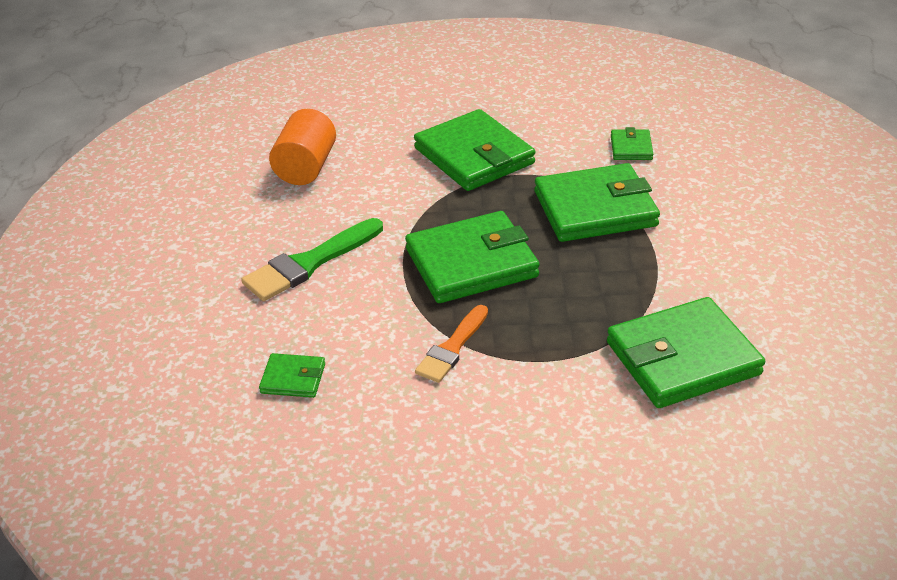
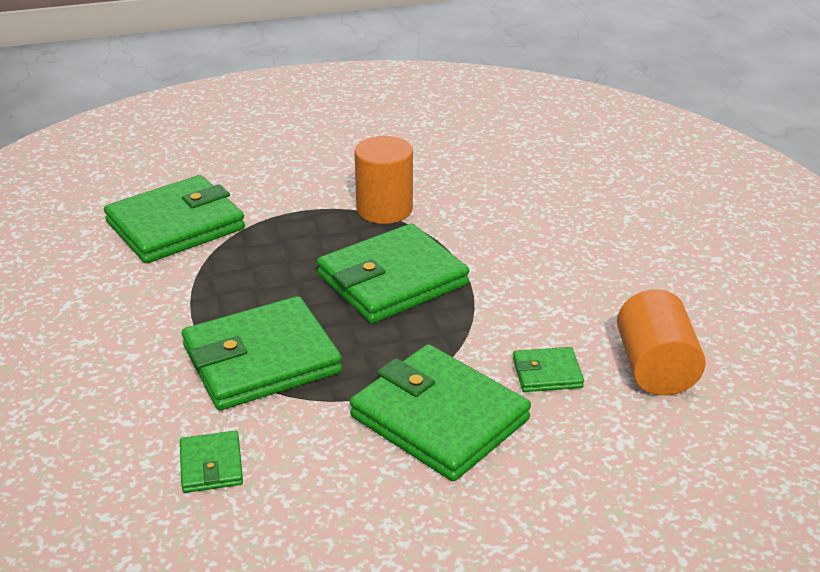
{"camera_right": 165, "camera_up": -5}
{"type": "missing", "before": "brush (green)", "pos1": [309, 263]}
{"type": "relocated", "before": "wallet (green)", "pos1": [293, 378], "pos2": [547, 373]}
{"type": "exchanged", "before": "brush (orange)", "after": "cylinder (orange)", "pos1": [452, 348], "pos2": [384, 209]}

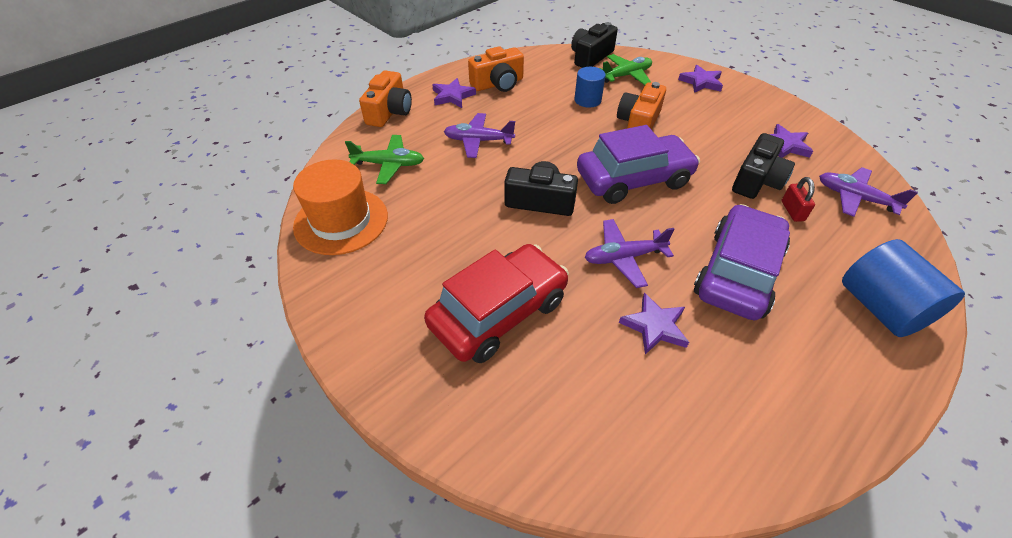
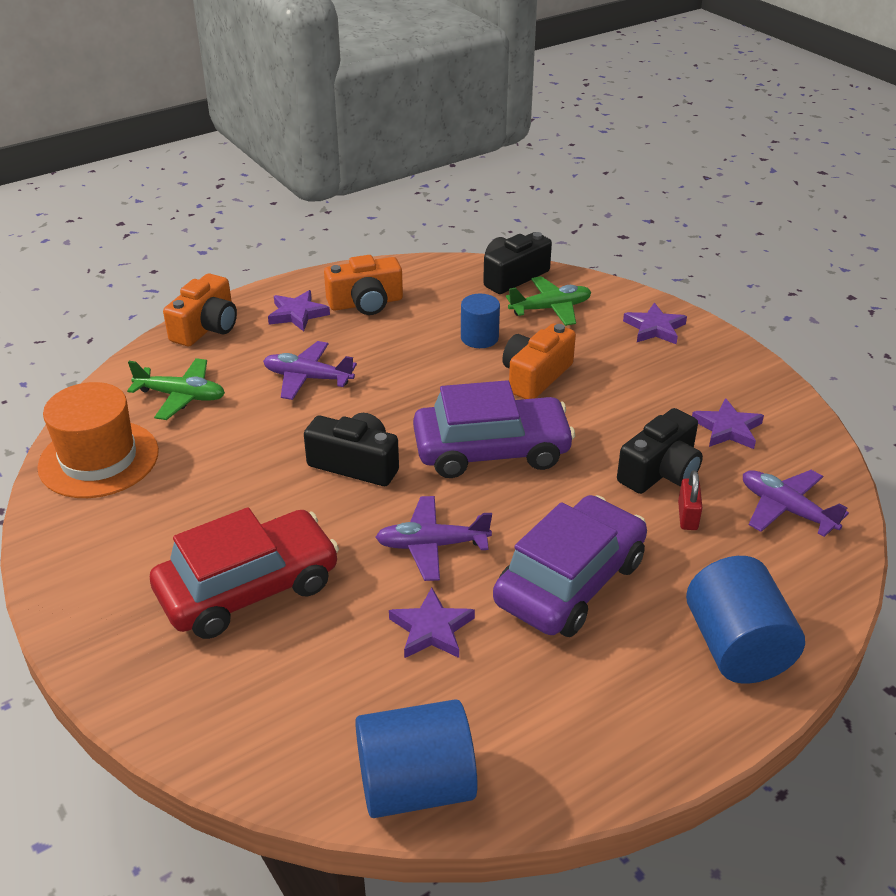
{"camera_right": 10, "camera_up": -10}
{"type": "appeared", "after": "cylinder (blue)", "pos2": [416, 786]}

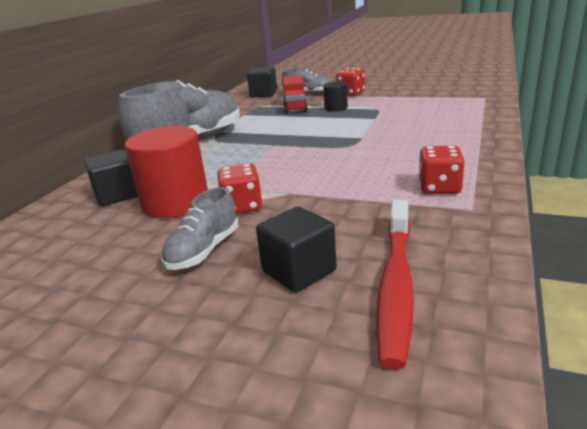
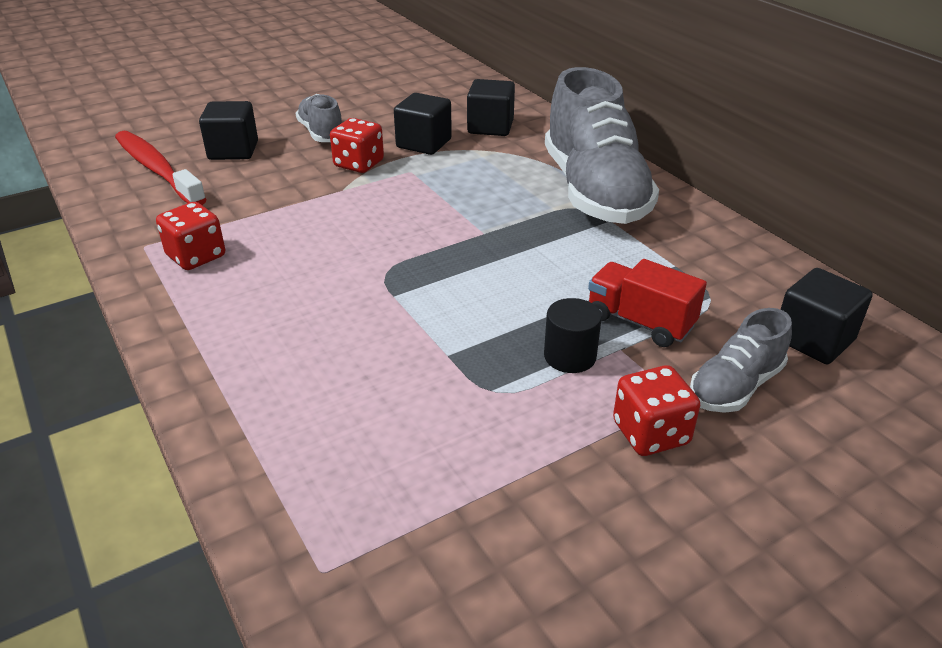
{"camera_right": 125, "camera_up": 10}
{"type": "exchanged", "before": "cylinder (red)", "after": "cube (black)", "pos1": [175, 202], "pos2": [424, 143]}

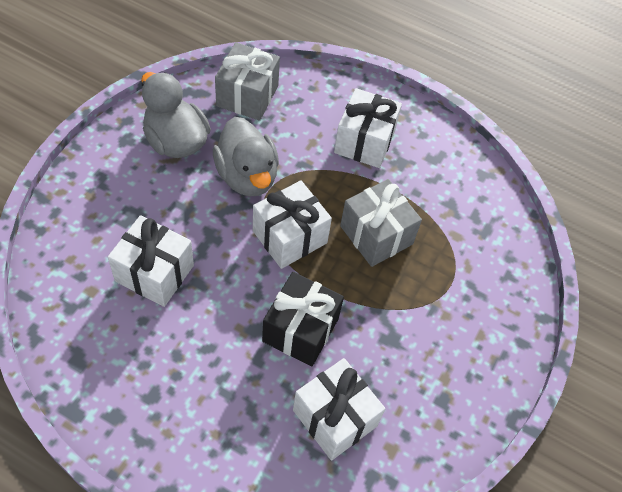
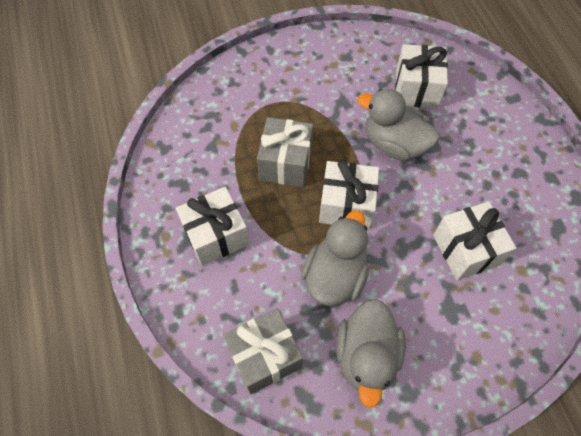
{"camera_right": -130, "camera_up": 5}
{"type": "exchanged", "before": "gift (black)", "after": "duck (grey)", "pos1": [300, 330], "pos2": [394, 144]}

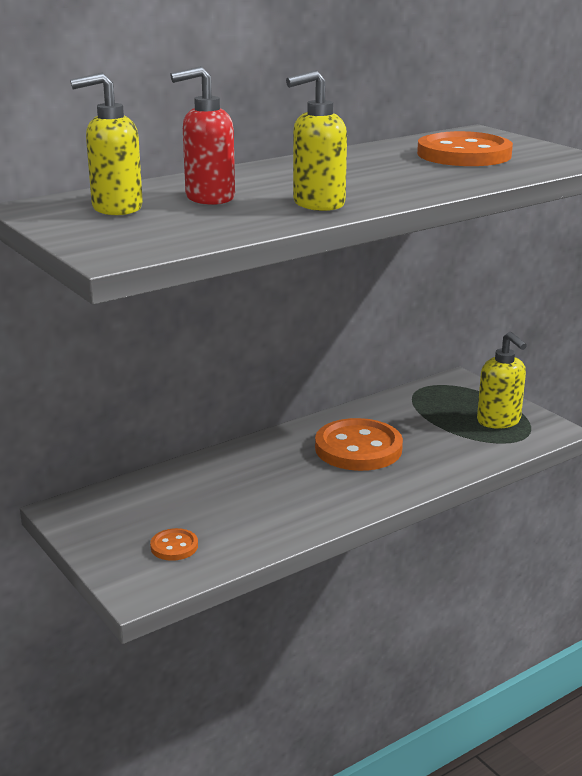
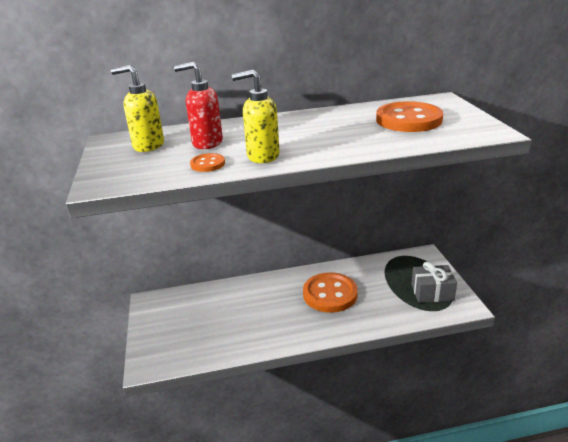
{"camera_right": 25, "camera_up": 5}
{"type": "relocated", "before": "button (orange)", "pos1": [174, 546], "pos2": [208, 164]}
{"type": "exchanged", "before": "soap dispenser (yellow)", "after": "gift (grey)", "pos1": [499, 421], "pos2": [432, 292]}

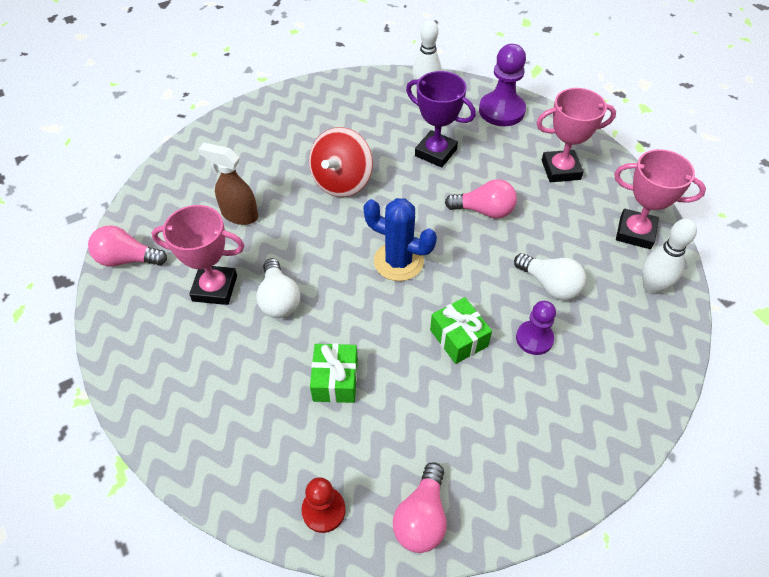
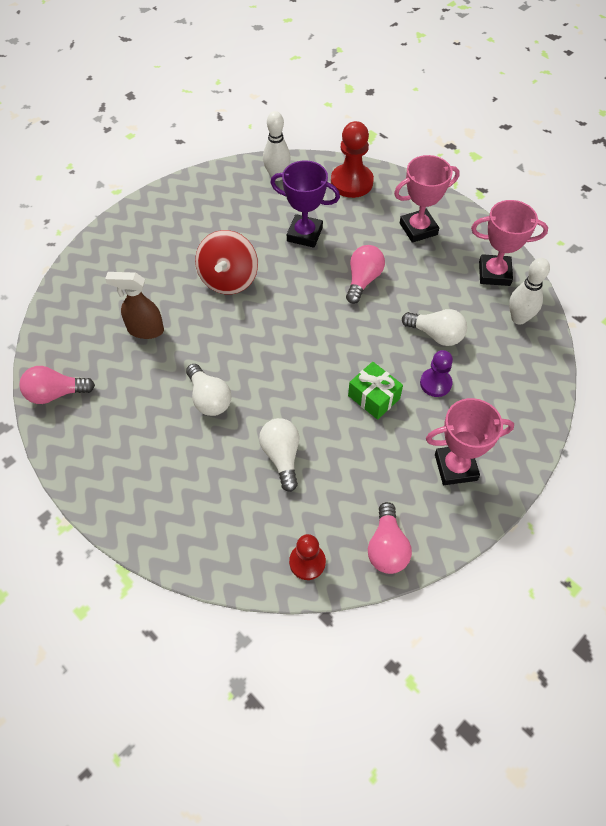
{"camera_right": -15, "camera_up": 5}
{"type": "missing", "before": "cactus (blue)", "pos1": [398, 261]}
{"type": "relocated", "before": "trophy (pink)", "pos1": [215, 288], "pos2": [455, 467]}
{"type": "exchanged", "before": "gift (green)", "after": "light bulb (white)", "pos1": [335, 380], "pos2": [282, 456]}
{"type": "colour", "before": "pawn (purple)", "after": "pawn (red)", "pos1": [501, 111], "pos2": [351, 182]}
{"type": "spun", "before": "light bulb (pink)", "pos1": [484, 211], "pos2": [363, 280], "turn": -60}

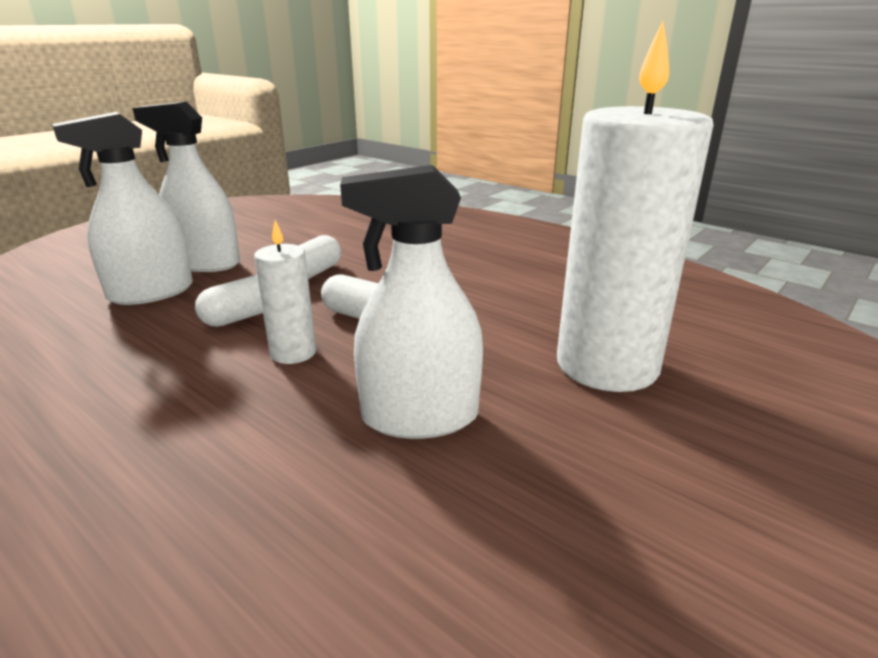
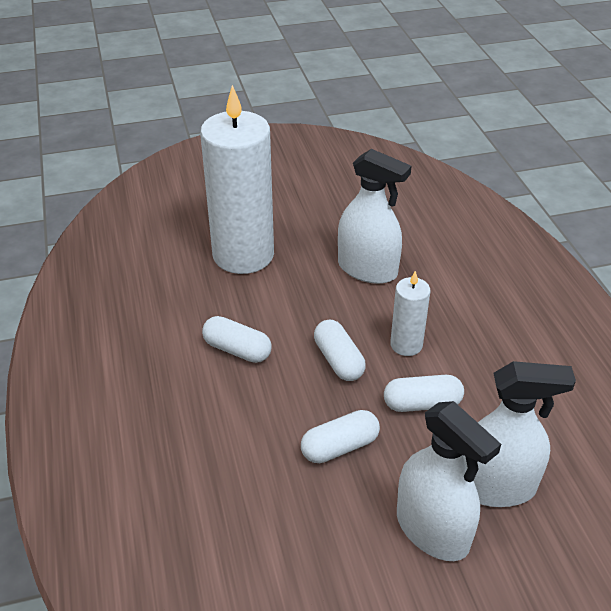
{"camera_right": -145, "camera_up": 15}
{"type": "appeared", "after": "capsule (white)", "pos2": [237, 350]}

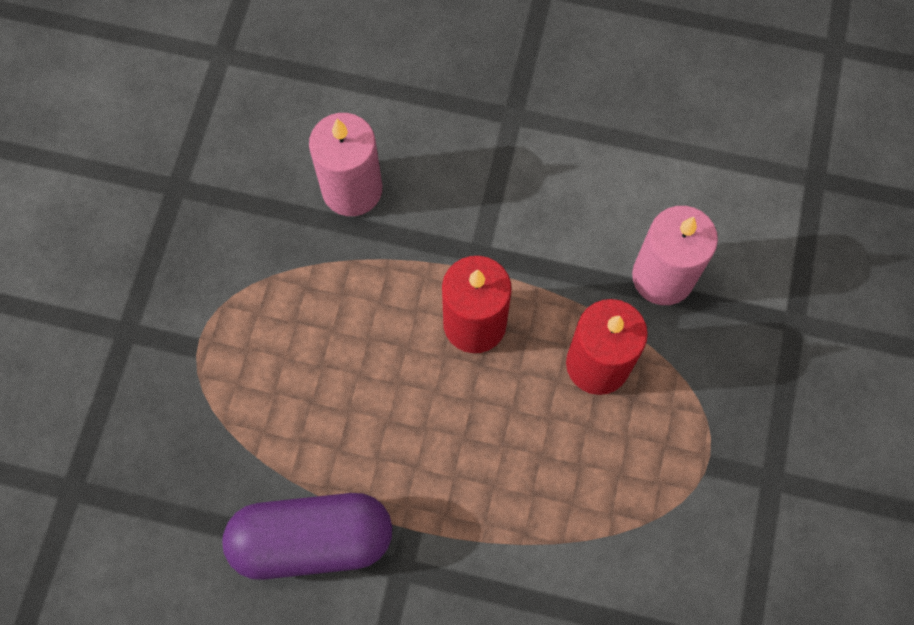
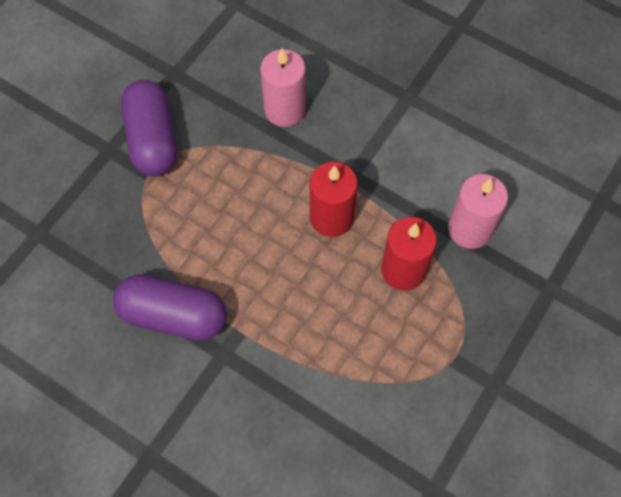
{"camera_right": 20, "camera_up": -5}
{"type": "appeared", "after": "capsule (purple)", "pos2": [152, 139]}

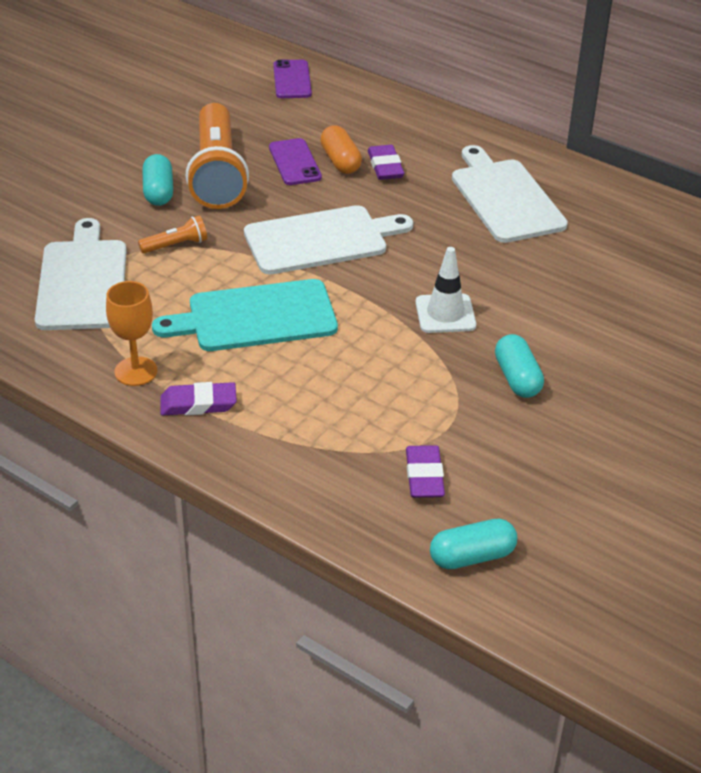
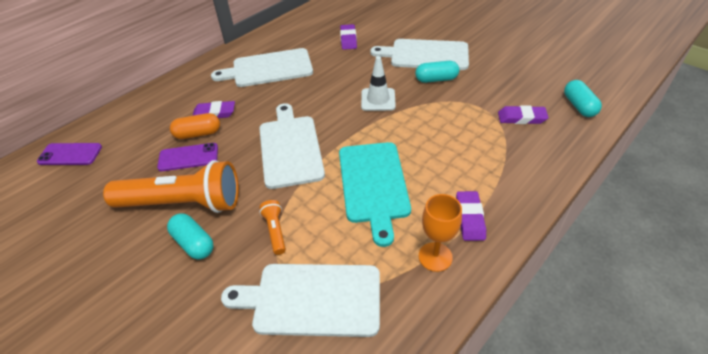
{"camera_right": -80, "camera_up": 5}
{"type": "appeared", "after": "eraser (purple)", "pos2": [348, 39]}
{"type": "appeared", "after": "cutting board (white)", "pos2": [426, 55]}
{"type": "spun", "before": "capsule (turquoise)", "pos1": [158, 192], "pos2": [194, 243], "turn": 45}

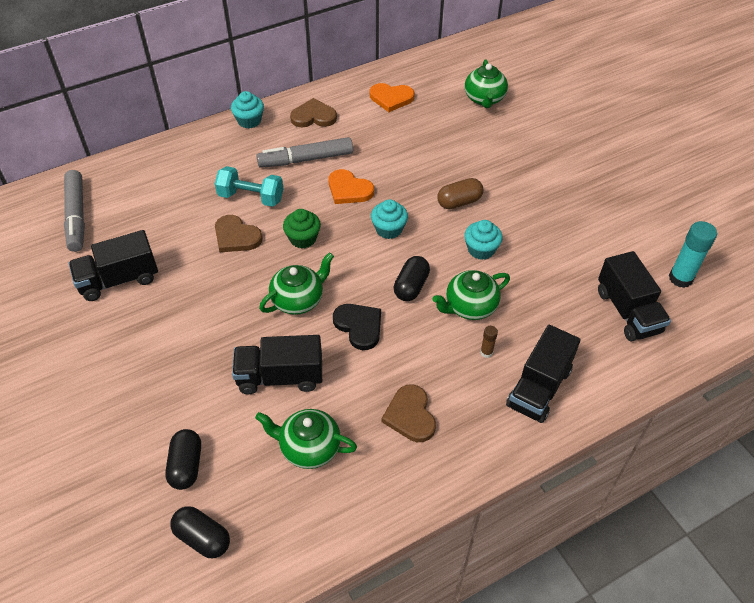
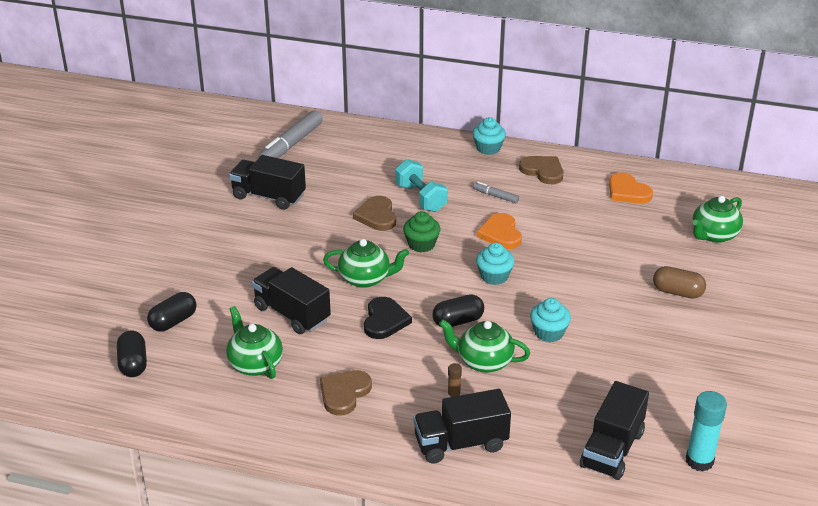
{"camera_right": 45, "camera_up": -15}
{"type": "relocated", "before": "capsule (brown)", "pos1": [459, 202], "pos2": [677, 292]}
{"type": "size", "before": "marker (grey)", "pos1": [306, 159], "pos2": [495, 196], "scale": 0.5}

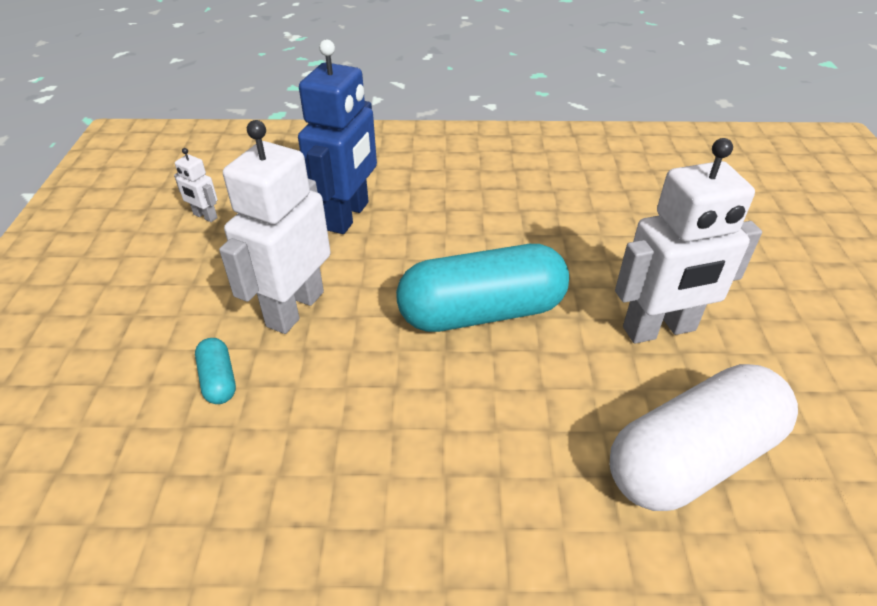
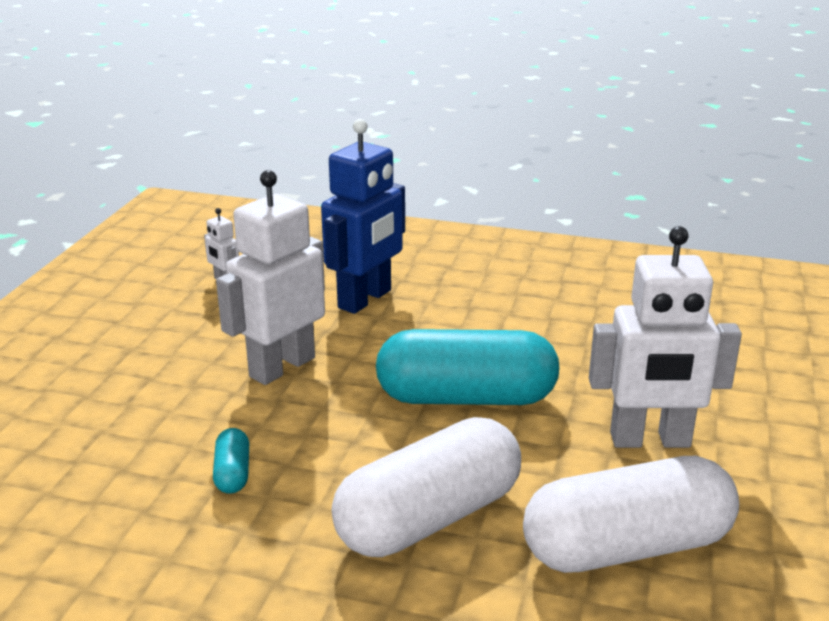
{"camera_right": 15, "camera_up": -15}
{"type": "appeared", "after": "capsule (white)", "pos2": [429, 518]}
{"type": "relocated", "before": "capsule (turquoise)", "pos1": [218, 380], "pos2": [232, 473]}

